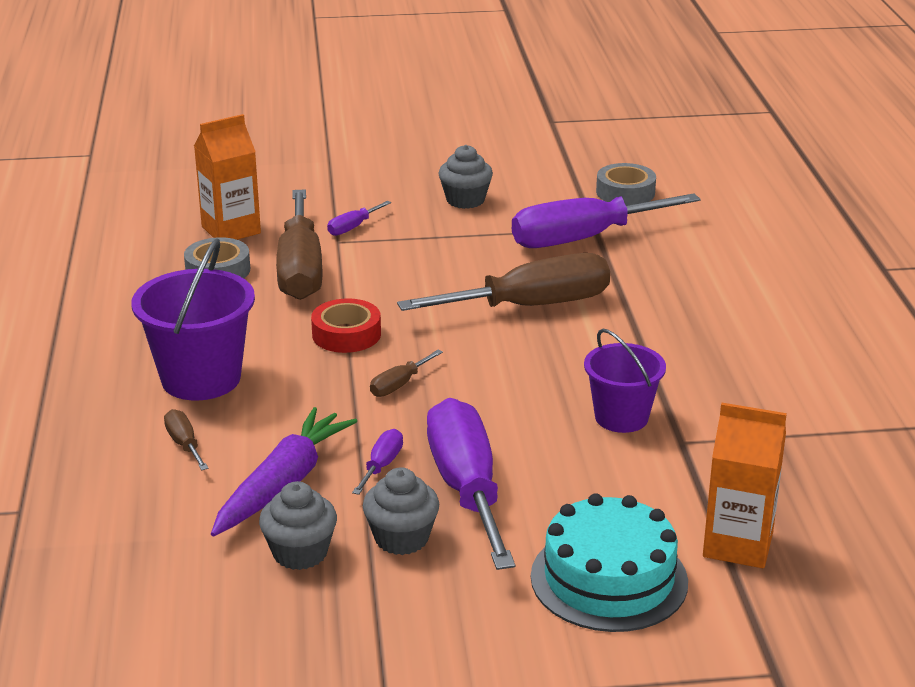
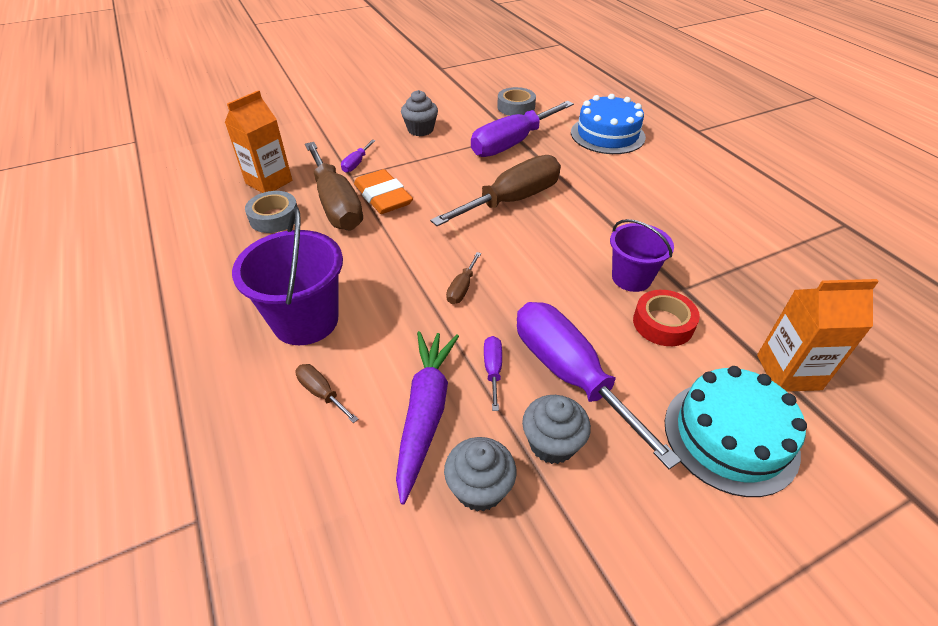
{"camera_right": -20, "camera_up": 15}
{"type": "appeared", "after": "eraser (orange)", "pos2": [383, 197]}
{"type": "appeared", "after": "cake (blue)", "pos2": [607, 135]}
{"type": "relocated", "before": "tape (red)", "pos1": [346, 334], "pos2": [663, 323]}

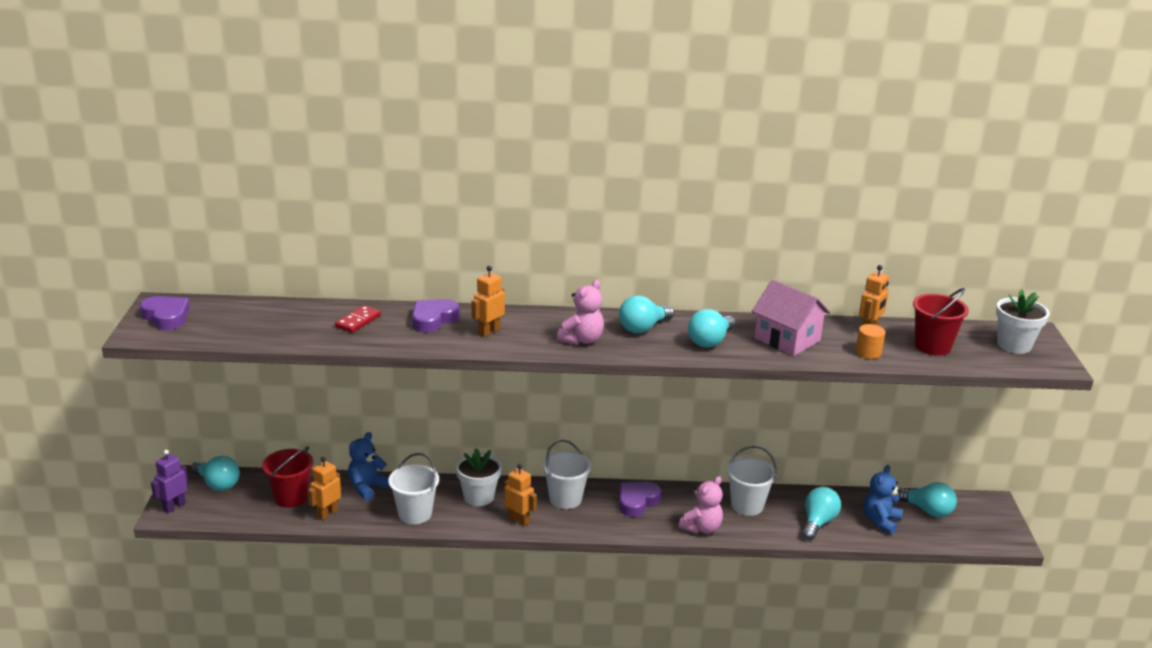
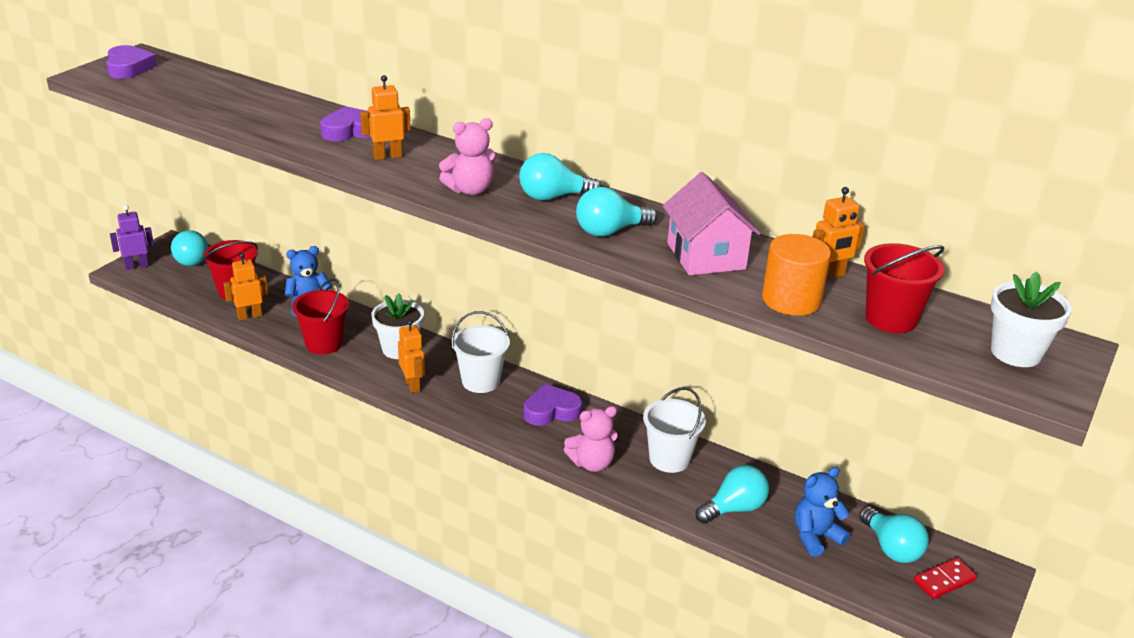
{"camera_right": 30, "camera_up": 5}
{"type": "relocated", "before": "domino (red)", "pos1": [358, 321], "pos2": [944, 580]}
{"type": "colour", "before": "bucket (white)", "after": "bucket (red)", "pos1": [415, 514], "pos2": [324, 344]}
{"type": "size", "before": "cylinder (orange)", "pos1": [868, 352], "pos2": [791, 300], "scale": 1.66}

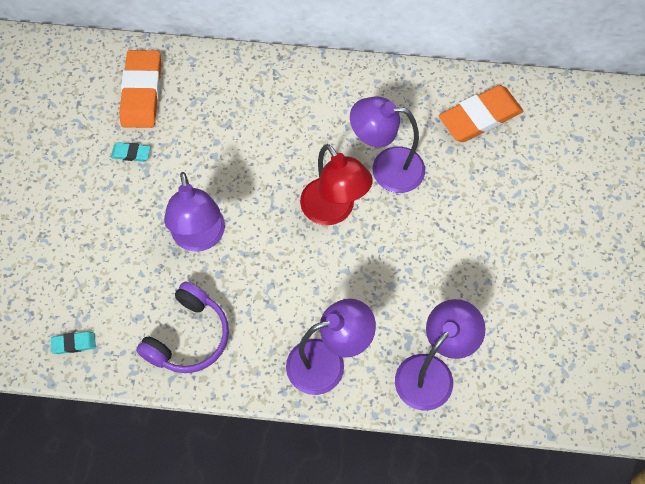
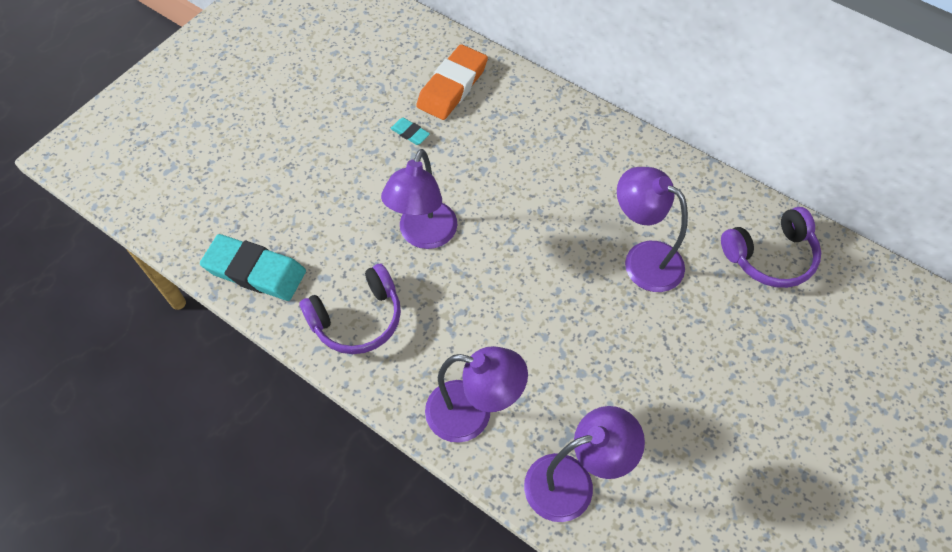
{"camera_right": 30, "camera_up": -5}
{"type": "missing", "before": "lamp (red)", "pos1": [333, 211]}
{"type": "exchanged", "before": "eraser (orange)", "after": "headphones (purple)", "pos1": [480, 117], "pos2": [770, 256]}
{"type": "size", "before": "eraser (turquoise)", "pos1": [74, 344], "pos2": [255, 271], "scale": 2.19}

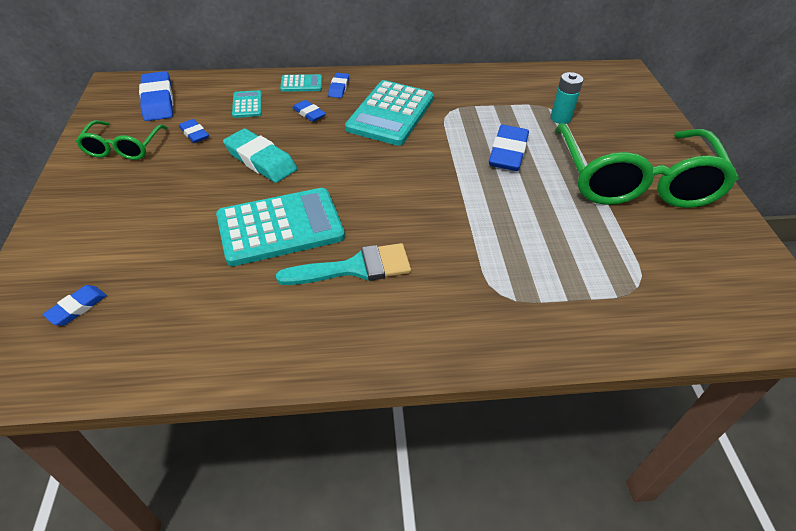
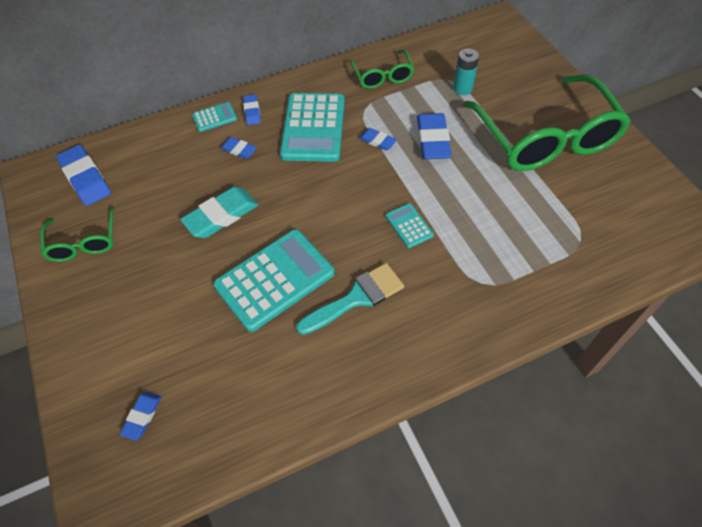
{"camera_right": -15, "camera_up": 10}
{"type": "appeared", "after": "glasses (green)", "pos2": [382, 76]}
{"type": "relocated", "before": "eraser (blue)", "pos1": [194, 134], "pos2": [377, 141]}
{"type": "relocated", "before": "calculator (turquoise)", "pos1": [247, 105], "pos2": [409, 226]}
{"type": "spun", "before": "eraser (turquoise)", "pos1": [261, 160], "pos2": [221, 216], "turn": -60}

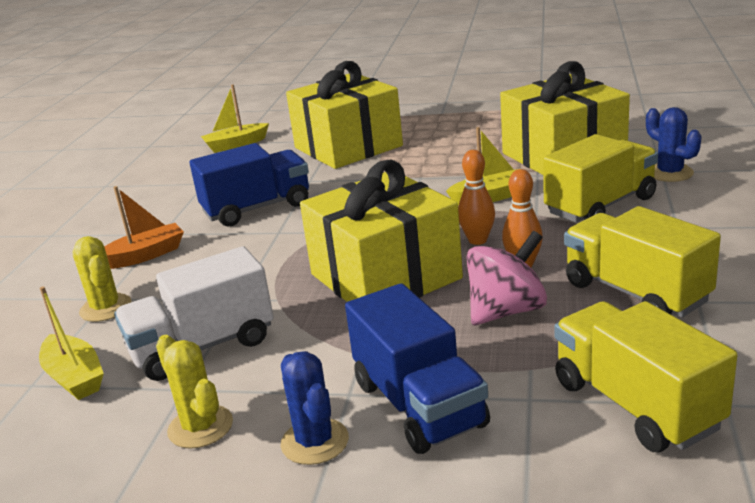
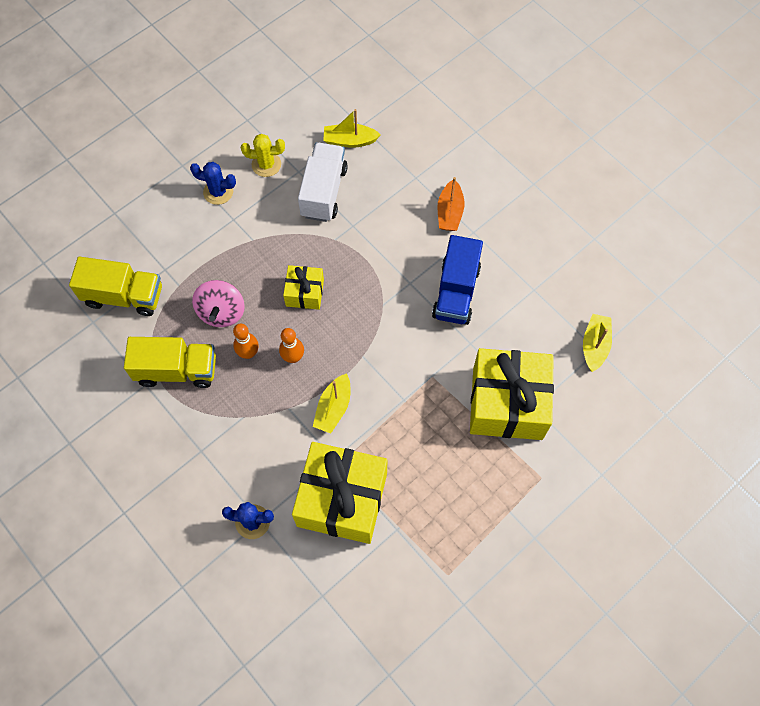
{"camera_right": 125, "camera_up": 40}
{"type": "missing", "before": "cactus (yellow)", "pos1": [106, 308]}
{"type": "missing", "before": "truck (blue)", "pos1": [419, 405]}
{"type": "missing", "before": "truck (yellow)", "pos1": [600, 206]}
{"type": "size", "before": "gift (yellow)", "pos1": [385, 276], "pos2": [305, 293], "scale": 0.5}

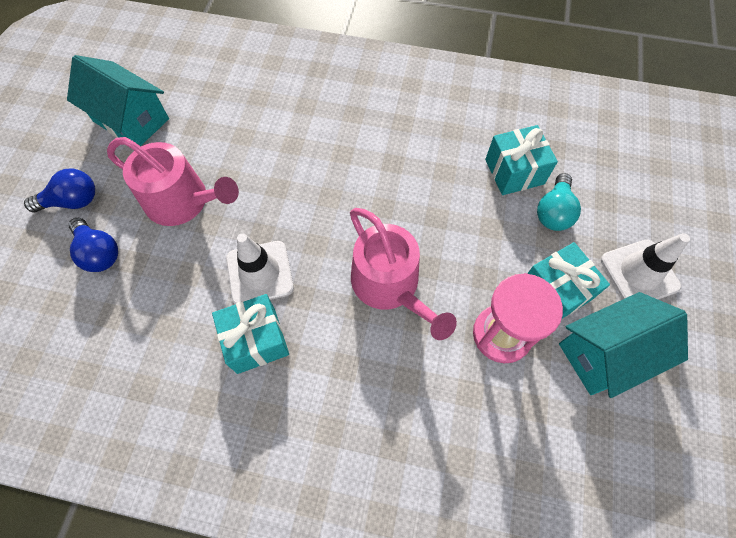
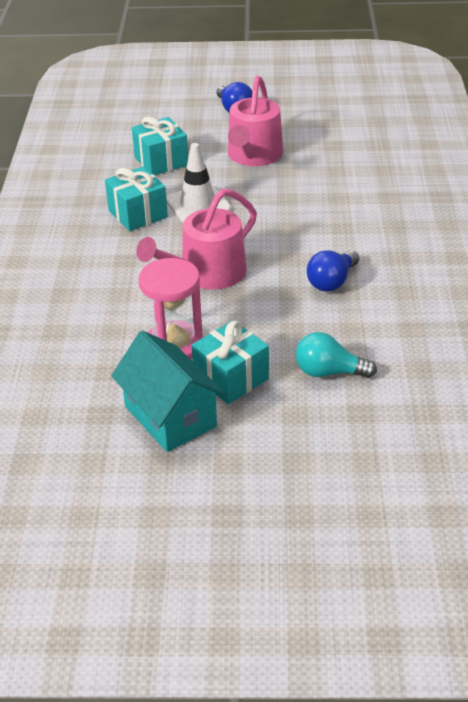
{"camera_right": 80, "camera_up": -25}
{"type": "missing", "before": "house (turquoise)", "pos1": [131, 120]}
{"type": "missing", "before": "traffic cone (white)", "pos1": [639, 273]}
{"type": "relocated", "before": "light bulb (blue)", "pos1": [99, 252], "pos2": [332, 282]}
{"type": "relocated", "before": "gift (turquoise)", "pos1": [514, 172], "pos2": [161, 161]}

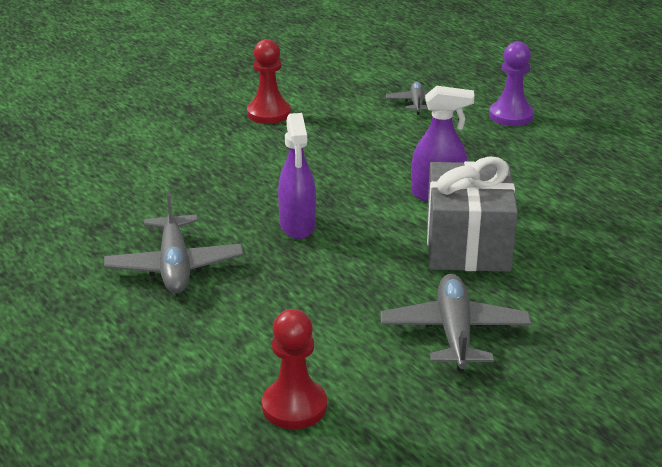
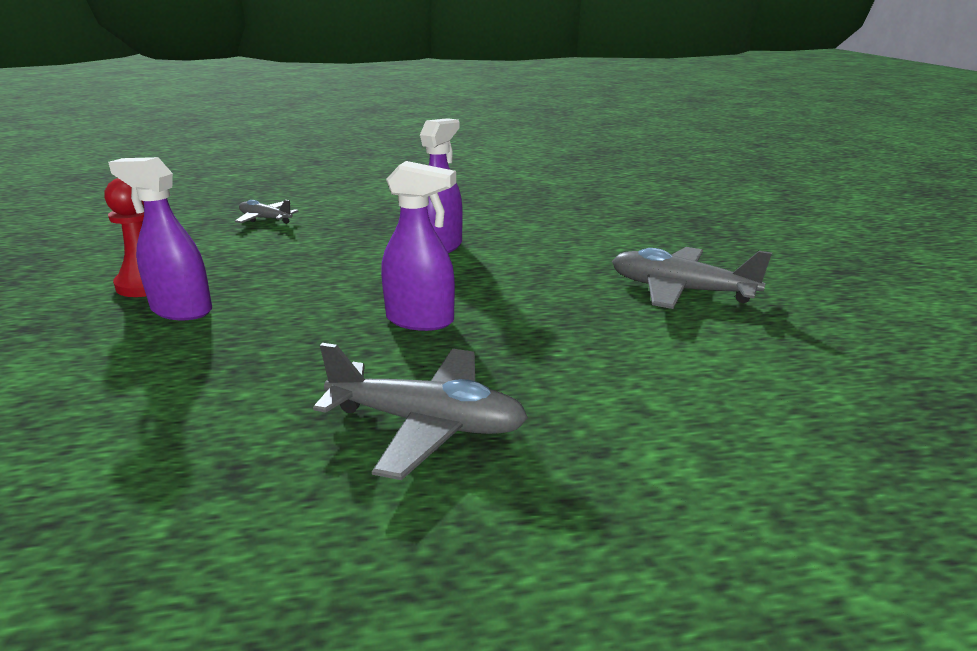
{"camera_right": -65, "camera_up": -5}
{"type": "missing", "before": "pawn (red)", "pos1": [294, 406]}
{"type": "missing", "before": "gift (grey)", "pos1": [467, 245]}
{"type": "missing", "before": "pawn (purple)", "pos1": [511, 116]}
{"type": "appeared", "after": "spray bottle (purple)", "pos2": [181, 310]}

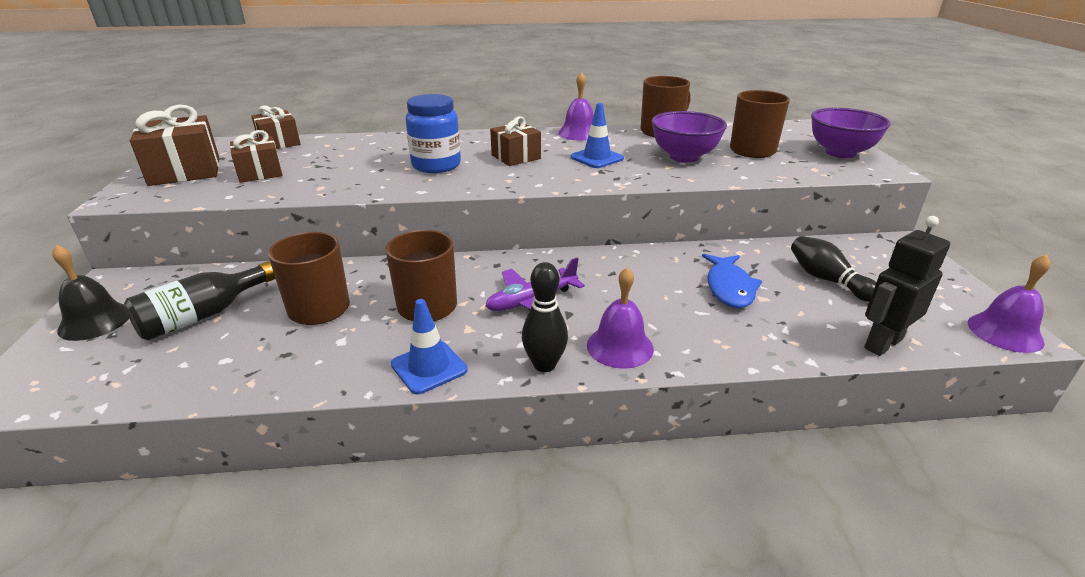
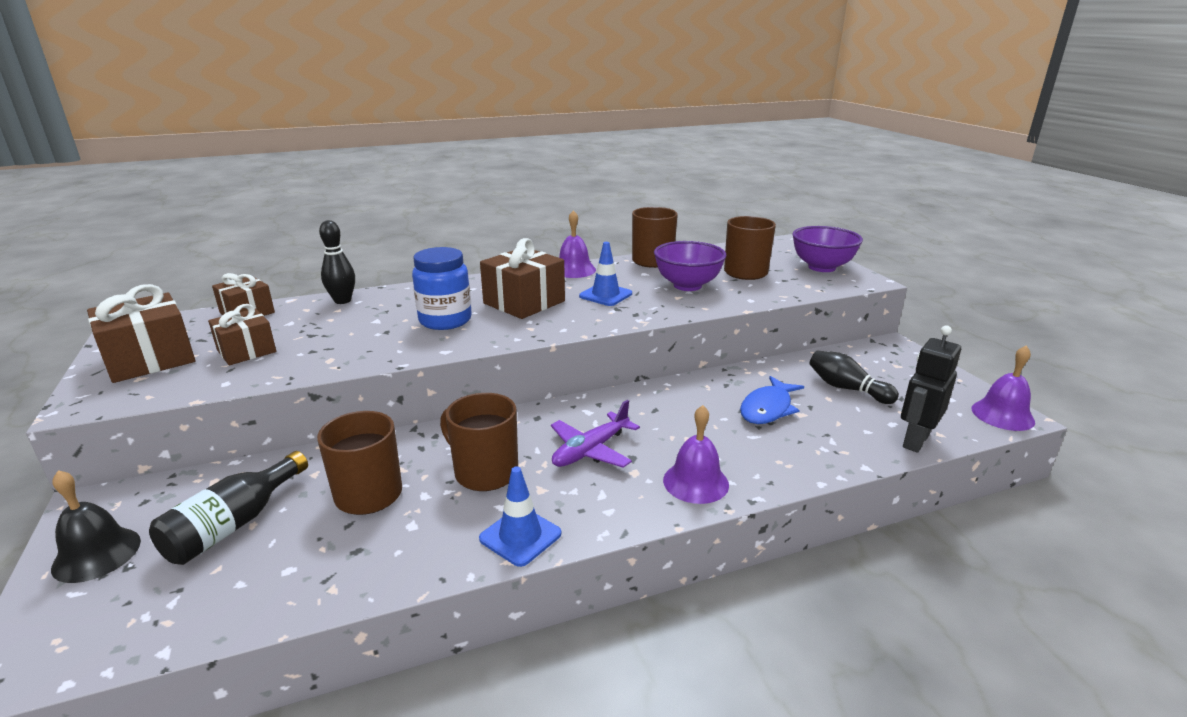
{"camera_right": -15, "camera_up": -5}
{"type": "relocated", "before": "bowling pin (black)", "pos1": [544, 365], "pos2": [342, 301]}
{"type": "spun", "before": "fish (blue)", "pos1": [729, 288], "pos2": [768, 408], "turn": 45}
{"type": "size", "before": "gift (brown)", "pos1": [516, 157], "pos2": [524, 302], "scale": 1.54}

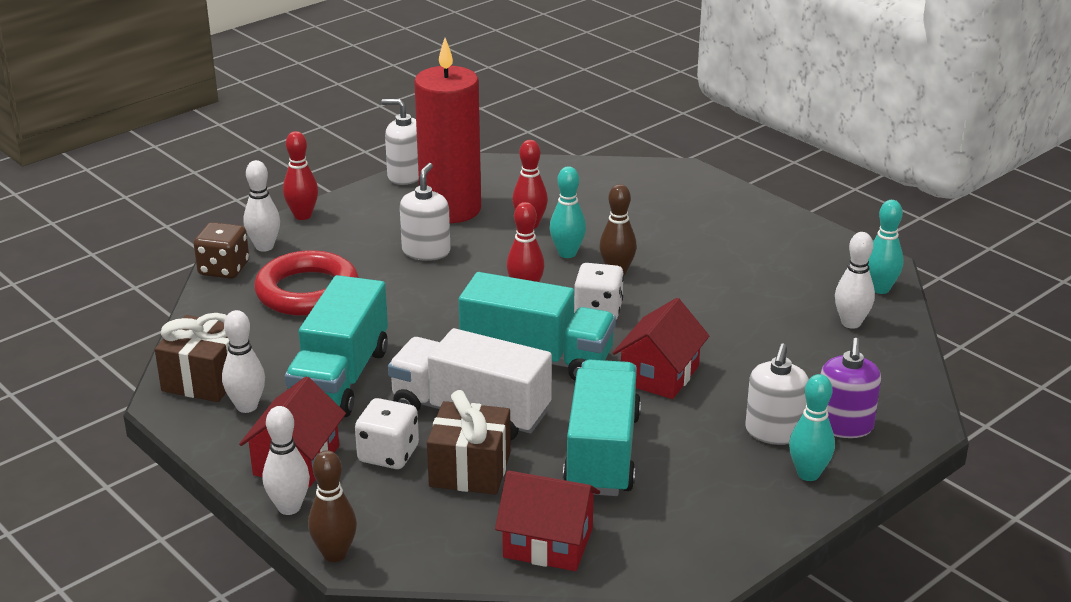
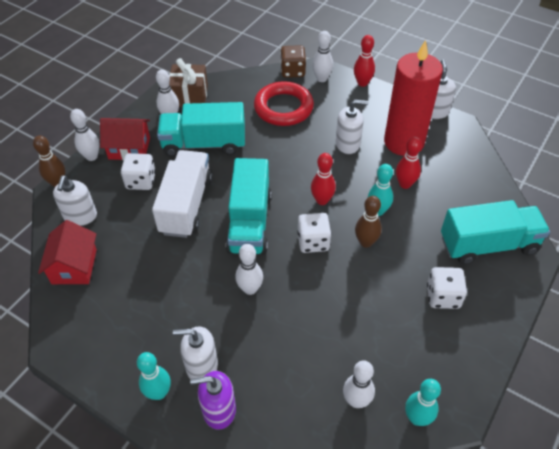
{"camera_right": 75, "camera_up": 20}
{"type": "missing", "before": "gift (brown)", "pos1": [470, 469]}
{"type": "appeared", "after": "soap dispenser (white)", "pos2": [80, 216]}
{"type": "appeared", "after": "dice (white)", "pos2": [443, 296]}
{"type": "relocated", "before": "truck (turquoise)", "pos1": [602, 453], "pos2": [488, 245]}
{"type": "exchanged", "before": "house (red)", "after": "bowling pin (white)", "pos1": [659, 375], "pos2": [250, 289]}

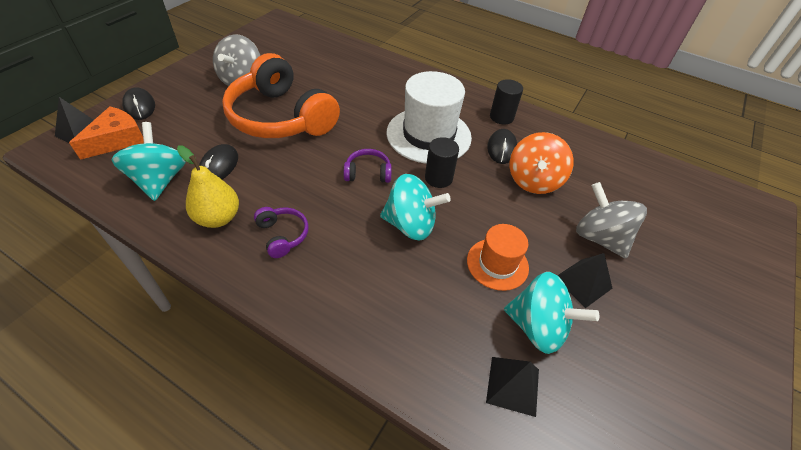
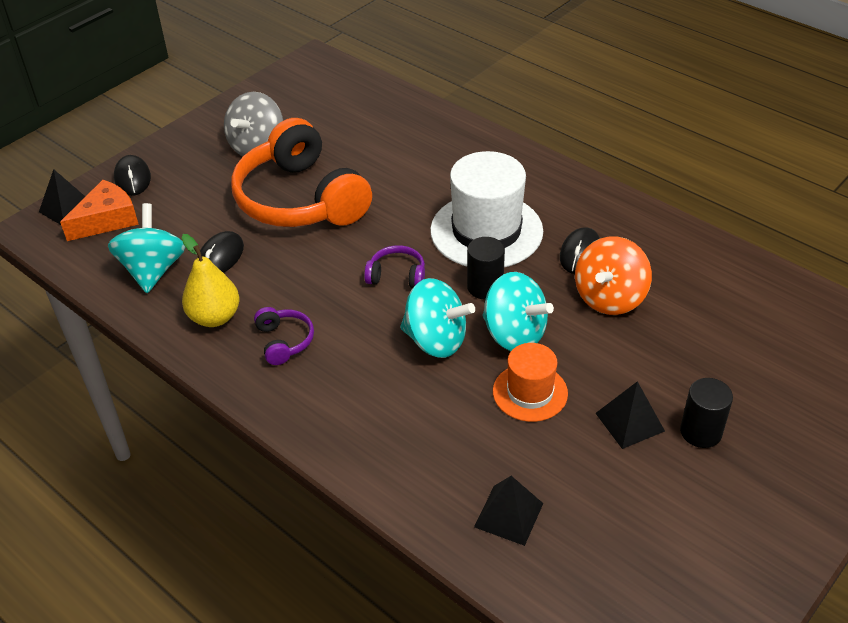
{"camera_right": 15, "camera_up": -5}
{"type": "missing", "before": "spinning top (grey)", "pos1": [599, 237]}
{"type": "relocated", "before": "cylinder (black)", "pos1": [501, 117], "pos2": [700, 432]}
{"type": "relocated", "before": "spinning top (turquoise)", "pos1": [537, 326], "pos2": [514, 334]}

